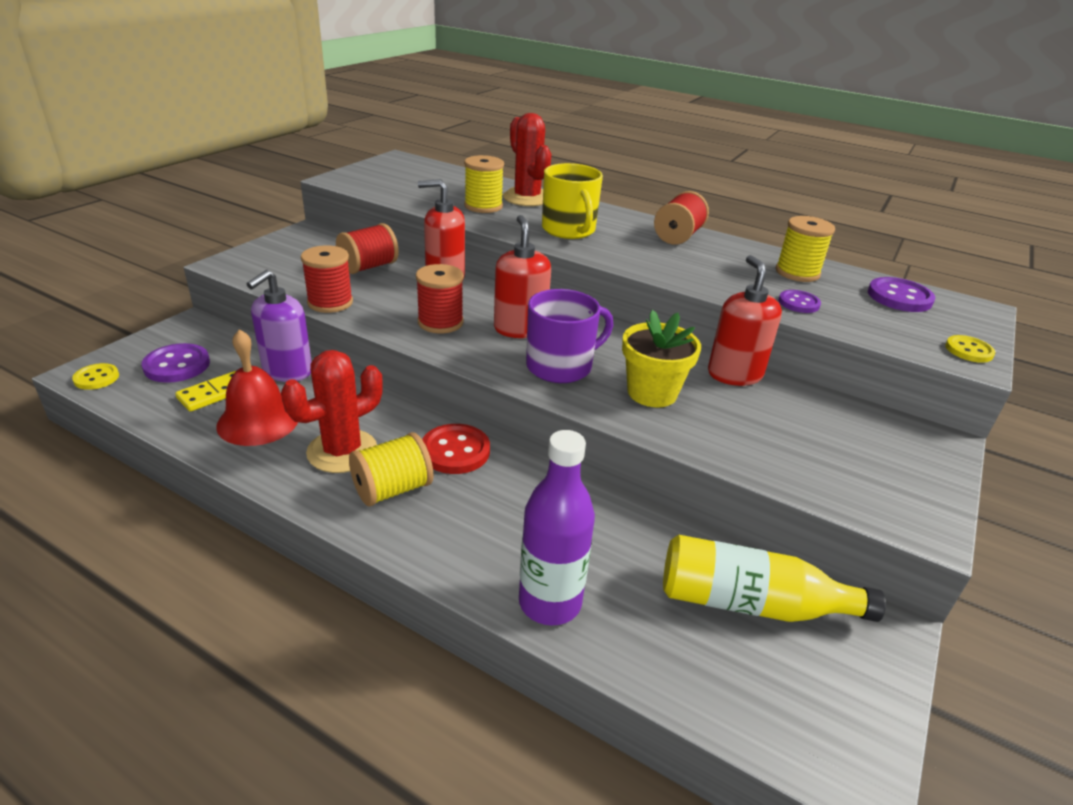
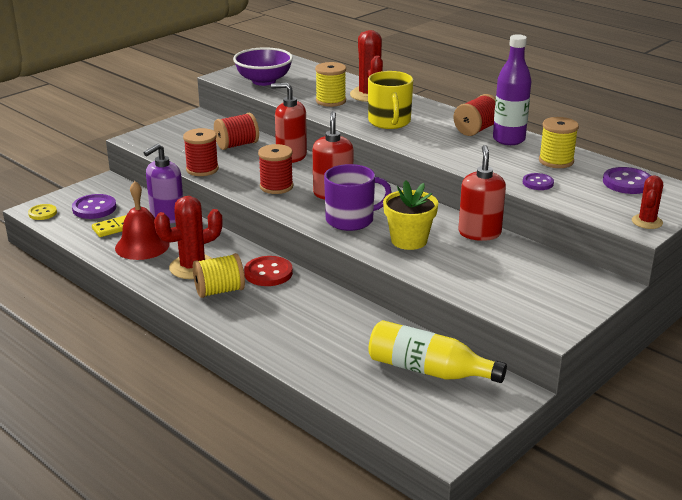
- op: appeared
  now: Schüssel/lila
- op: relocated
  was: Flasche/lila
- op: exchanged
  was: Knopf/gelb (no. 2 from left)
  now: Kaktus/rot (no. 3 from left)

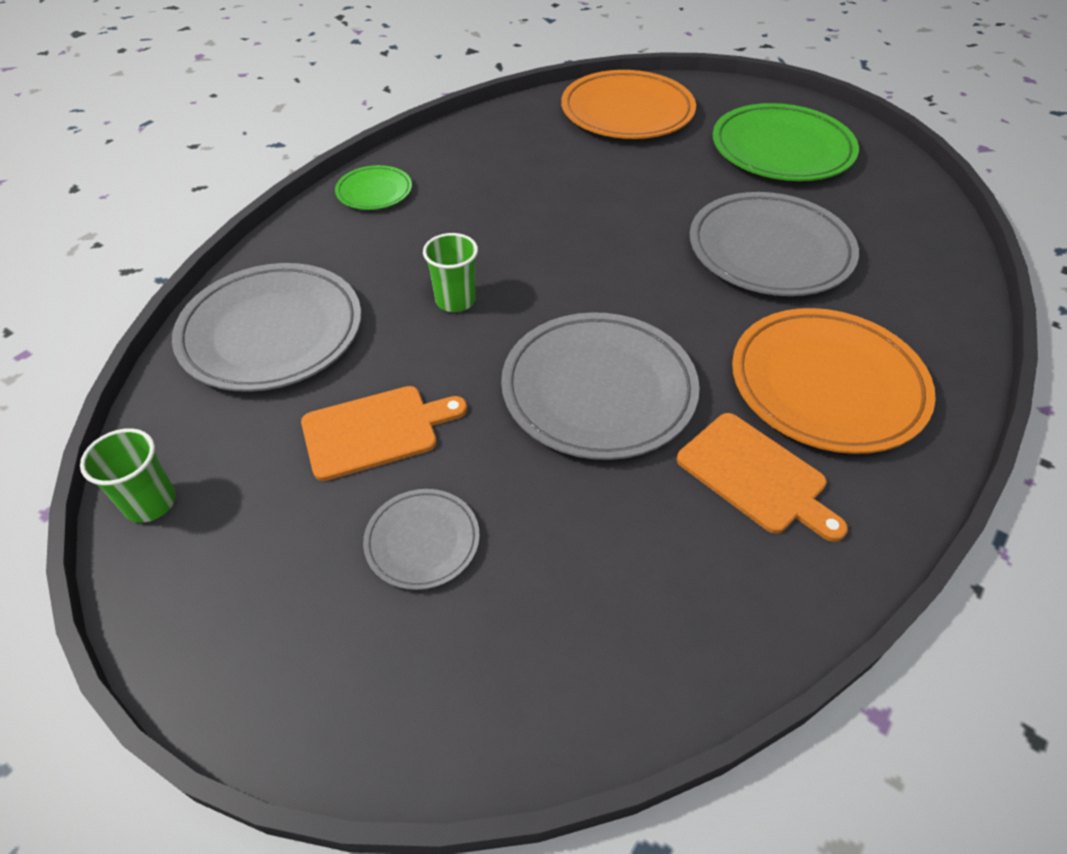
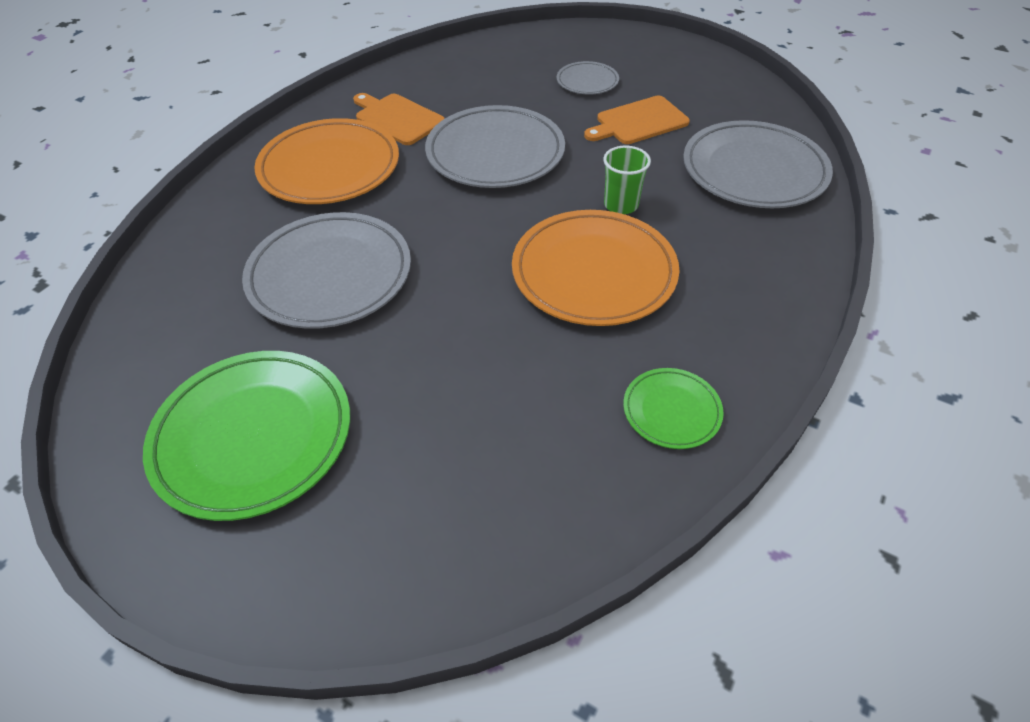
- op: relocated
  was: Teller/orange (no. 1 from left in the first image)
  now: Teller/orange (no. 2 from left)
- op: relocated
  was: Teller/grün (no. 1 from left in the first image)
  now: Teller/grün (no. 2 from left)
- op: missing
  was: Becher/grün (no. 1 from left)

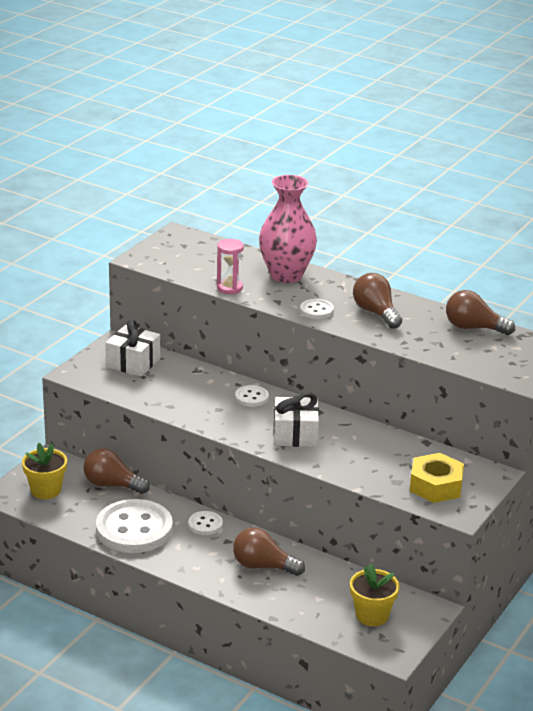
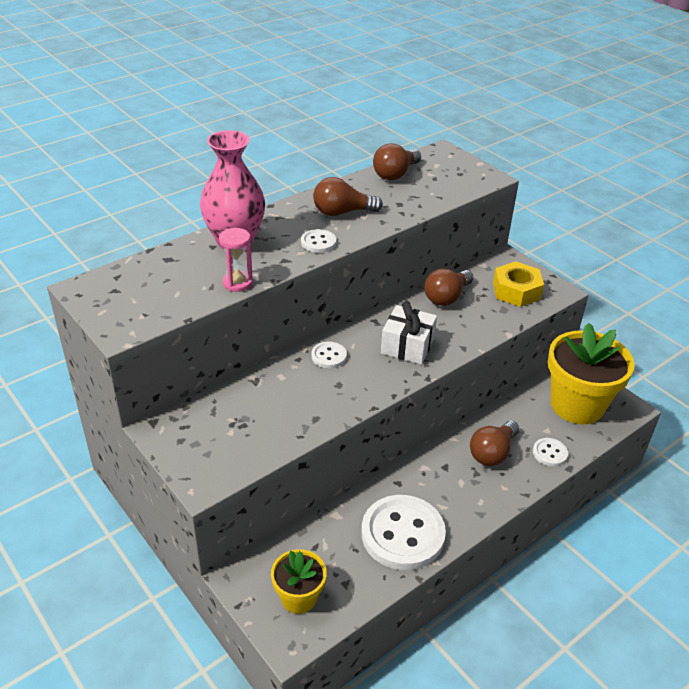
- op: relocated
  was: Glühbirne/braun (no. 1 from left in the first image)
  now: Glühbirne/braun (no. 3 from left)
- op: relocated
  was: Knopf/weiß (no. 2 from left in the first image)
  now: Knopf/weiß (no. 4 from left)
- op: size
  was: Blumentopf/gelb (no. 2 from left)
  ratio: 1.86
- op: missing
  was: Geschenk/weiß (no. 1 from left)

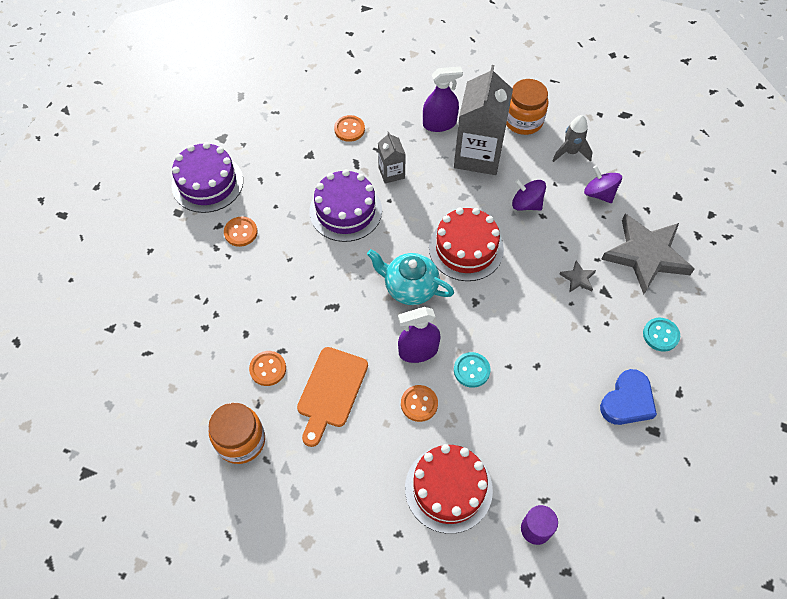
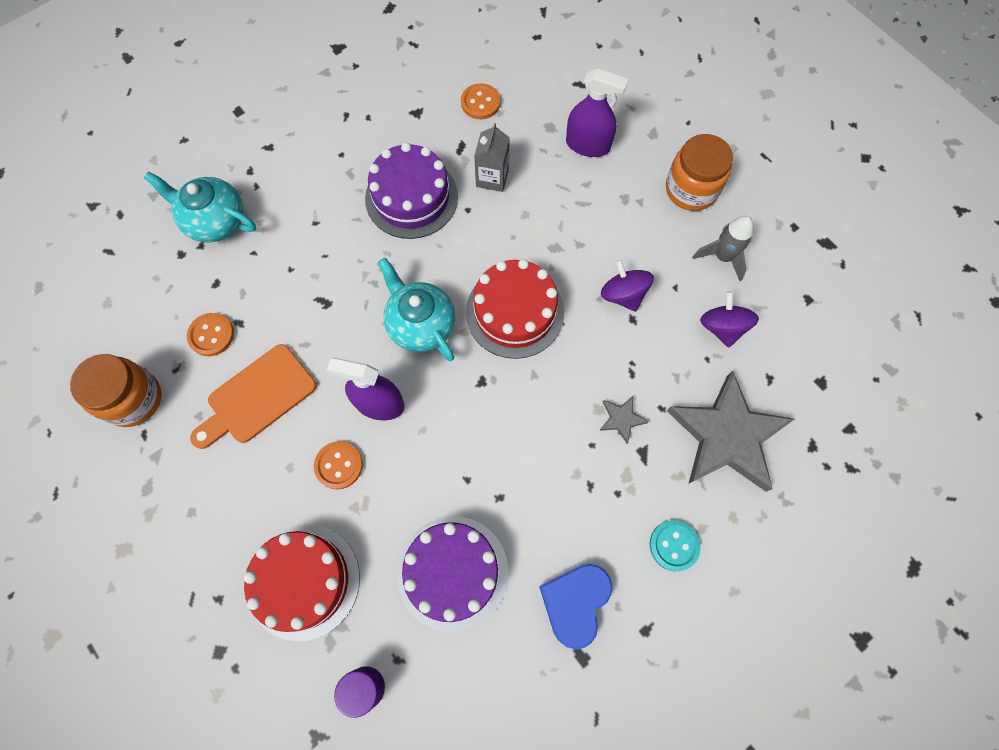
- op: appeared
  now: Teekanne/türkis (no. 1 from left)
- op: relocated
  was: Kuchen/lila (no. 1 from left in the first image)
  now: Kuchen/lila (no. 2 from left)
- op: spun
  was: Herz/blau
  clockwise: 135
- op: missing
  was: Knopf/orange (no. 1 from left)
- op: missing
  was: Getränkekarton/grau (no. 2 from left)
- op: missing
  was: Knopf/türkis (no. 1 from left)

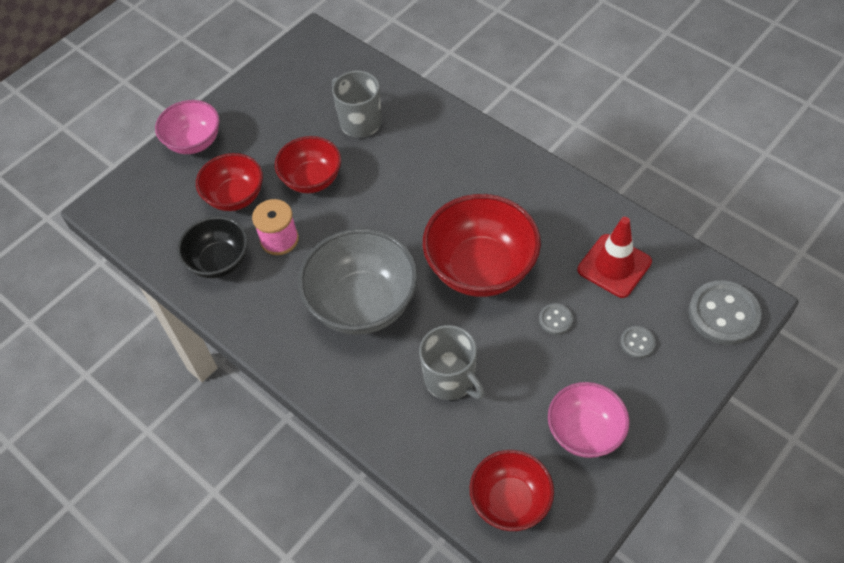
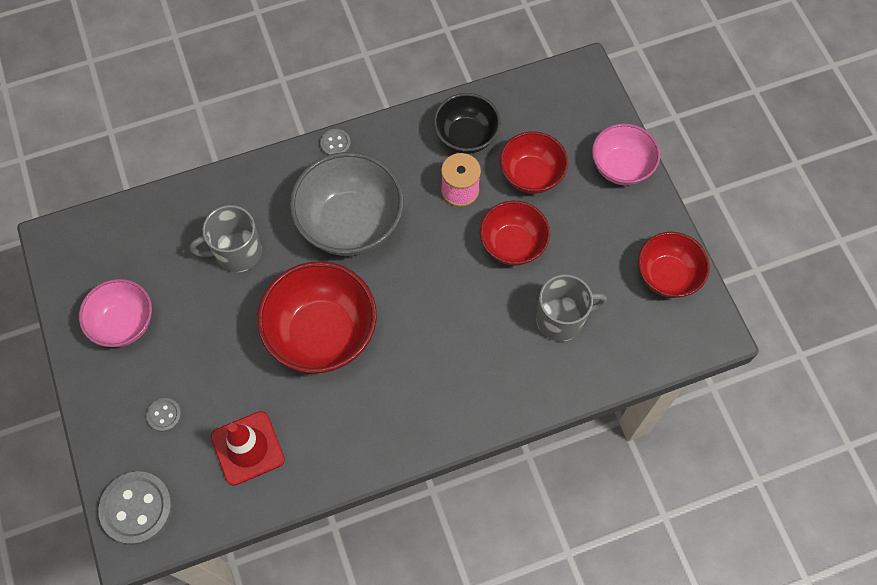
- op: relocated
  was: Knopf/grau (no. 1 from left in the first image)
  now: Knopf/grau (no. 3 from left)
- op: relocated
  was: Schüssel/rot (no. 4 from left)

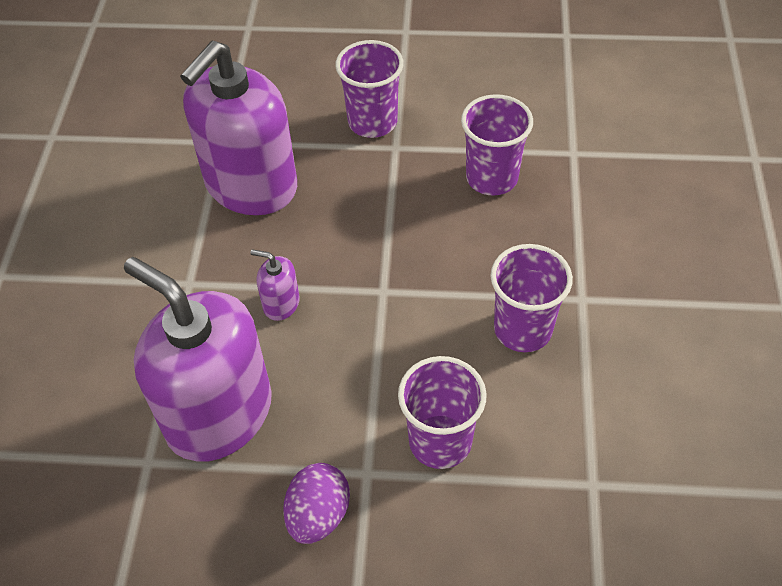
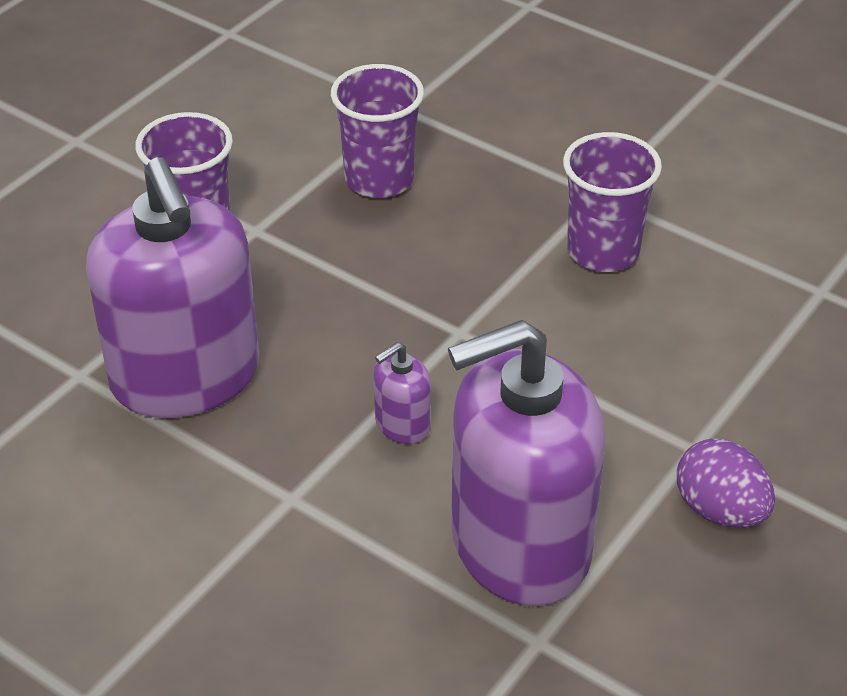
- op: missing
  was: Becher/lila (no. 2 from left)

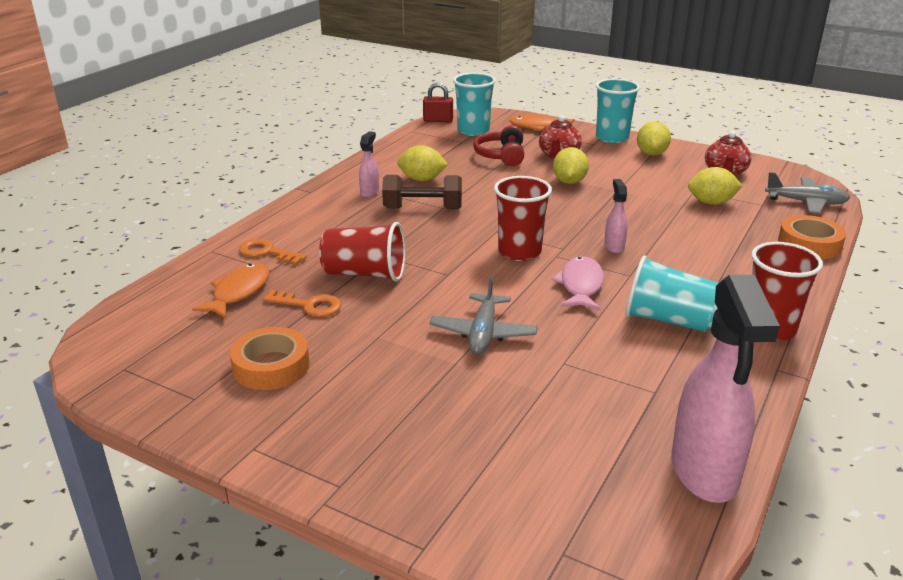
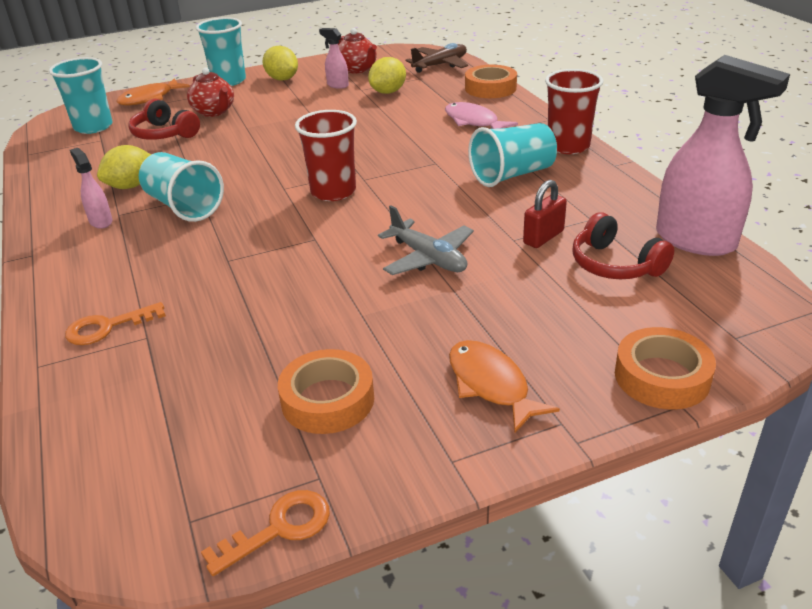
- op: exchanged
  was: Hantel/braun
  now: Becher/türkis (no. 2 from left)
- op: relocated
  was: Schlüssel/orange (no. 2 from left)
- op: relocated
  was: Sprühflasche/rosa (no. 2 from left)
- op: colour
  was: Flugzeug/grau (no. 2 from left)
  now: Flugzeug/braun
- op: relocated
  was: Fisch/rosa
- op: relocated
  was: Fisch/orange (no. 1 from left in the first image)
  now: Fisch/orange (no. 2 from left)
- op: relocated
  was: Vorhängeschloss/rot
- op: appeared
  now: Kopfhörer/rot (no. 2 from left)
- op: appeared
  now: Klebeband/orange (no. 3 from left)
- op: missing
  was: Becher/rot (no. 1 from left)
- op: missing
  was: Zitrone/gelb (no. 2 from left)

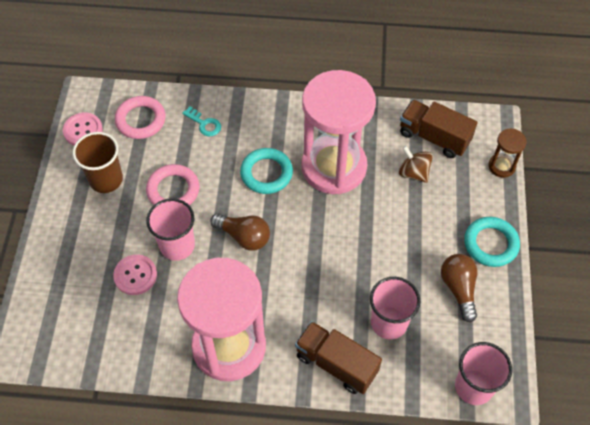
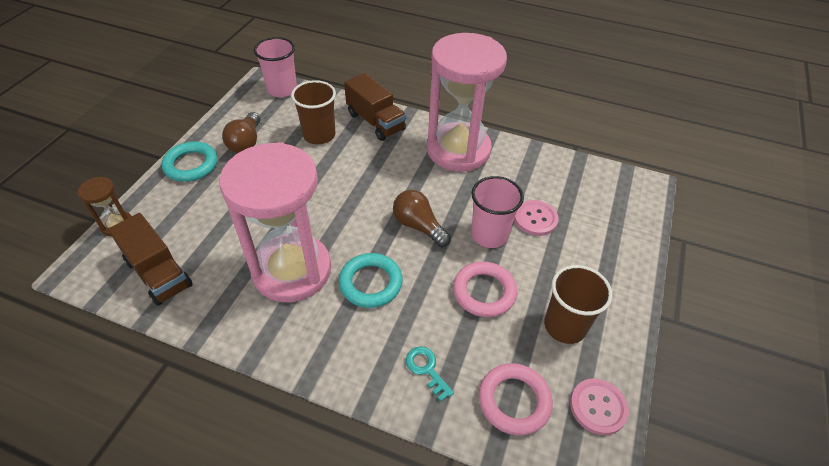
- op: colour
  was: Becher/rosa (no. 2 from left)
  now: Becher/braun (no. 1 from left)
- op: missing
  was: Kreisel/braun

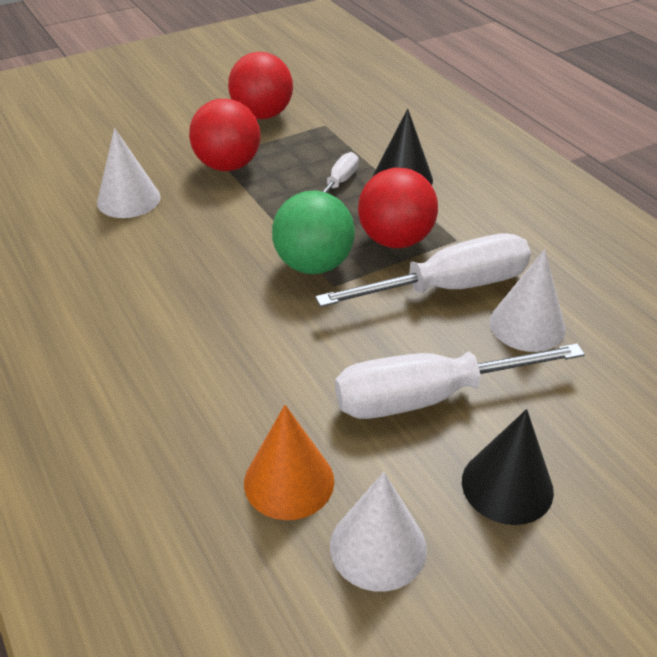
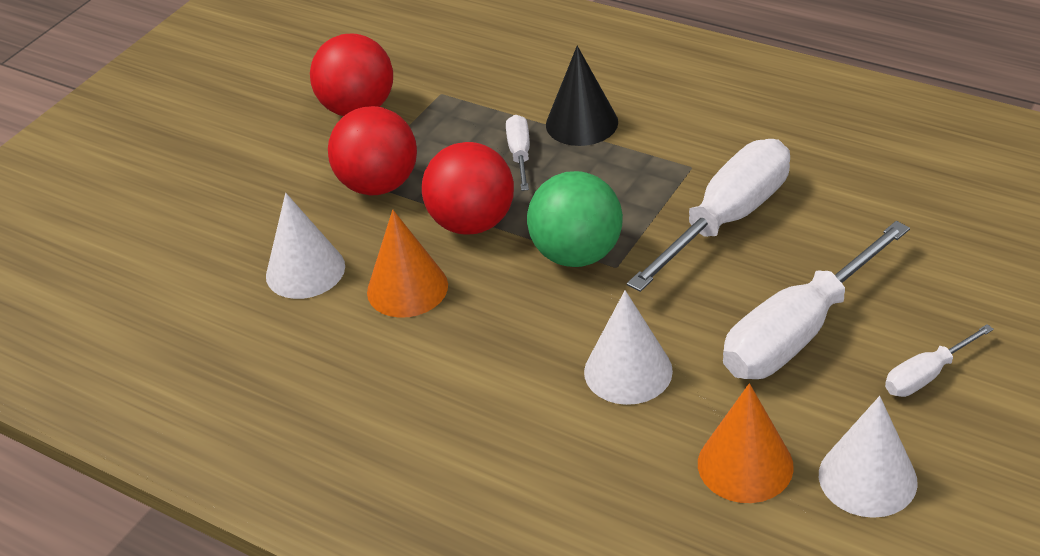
- op: appeared
  now: Kegel/orange (no. 1 from left)
- op: relocated
  was: Ball/rot (no. 3 from left)
- op: relocated
  was: Kegel/weiß (no. 3 from left in the first image)
  now: Kegel/weiß (no. 2 from left)
- op: exchanged
  was: Kegel/schwarz (no. 2 from left)
  now: Schraubenzieher/weiß (no. 4 from left)

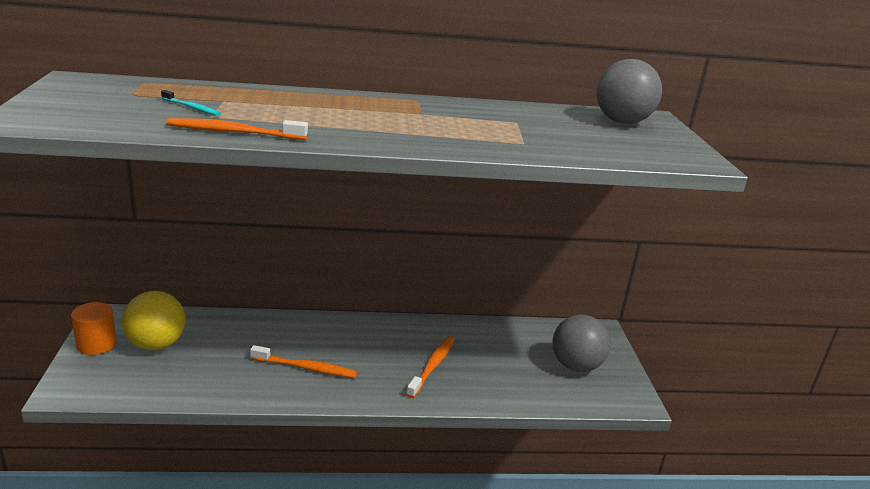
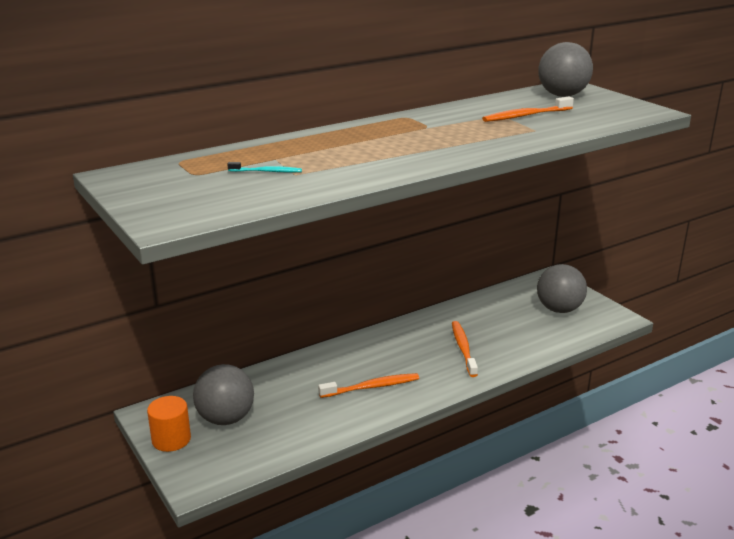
- op: colour
  was: Ball/gelb
  now: Ball/grau (no. 1 from left)
- op: relocated
  was: Zahnbürste/orange (no. 1 from left in the first image)
  now: Zahnbürste/orange (no. 3 from left)

